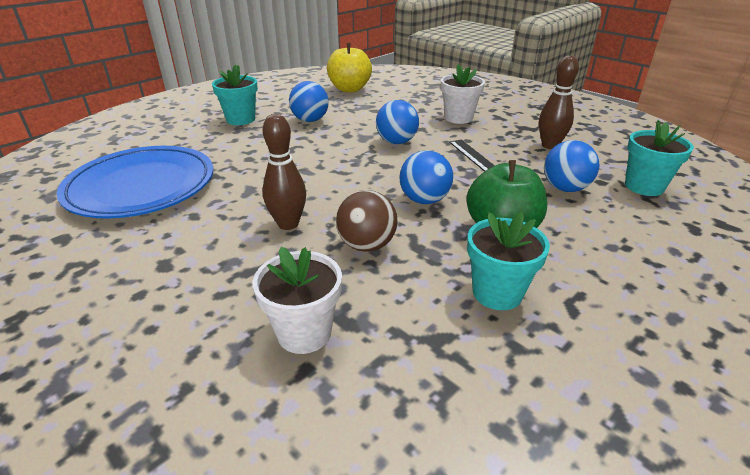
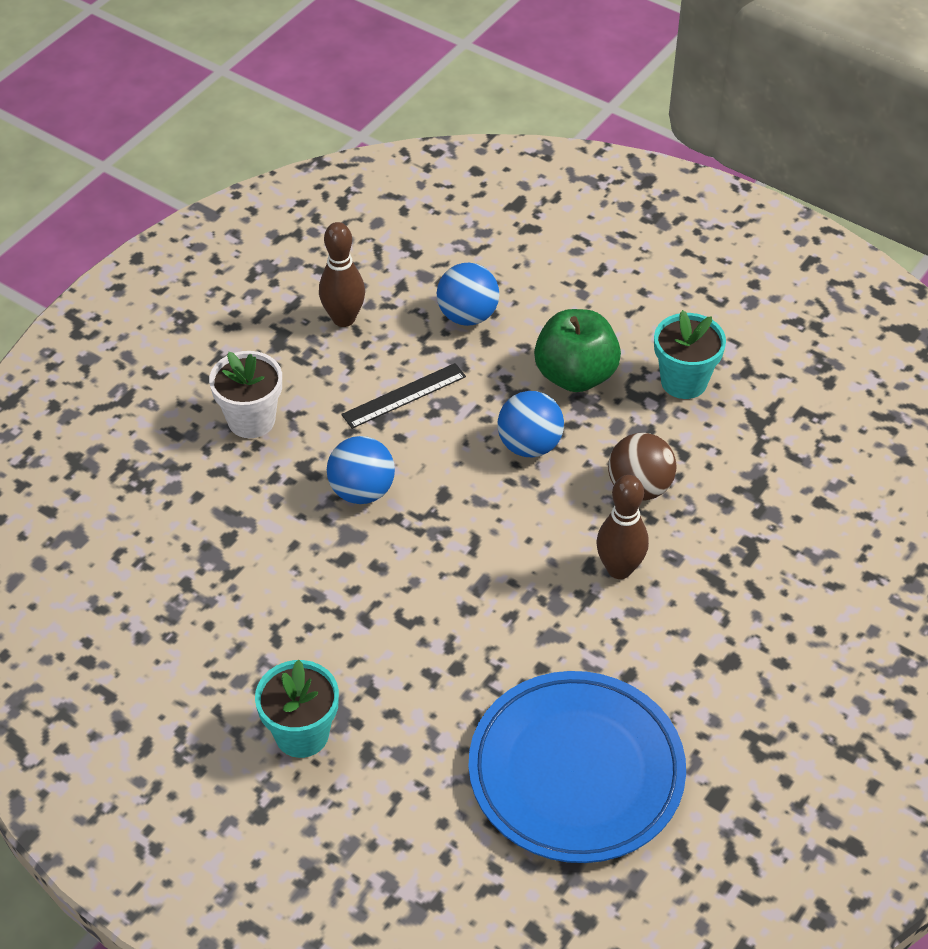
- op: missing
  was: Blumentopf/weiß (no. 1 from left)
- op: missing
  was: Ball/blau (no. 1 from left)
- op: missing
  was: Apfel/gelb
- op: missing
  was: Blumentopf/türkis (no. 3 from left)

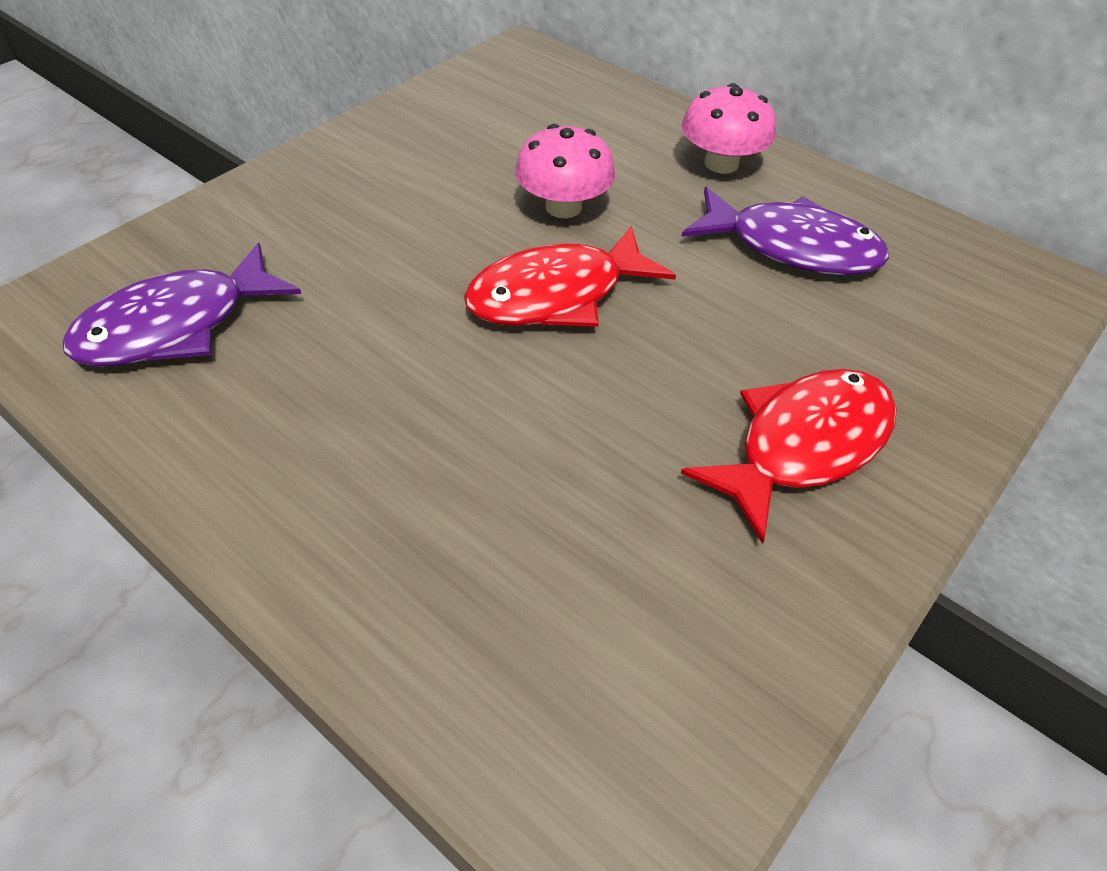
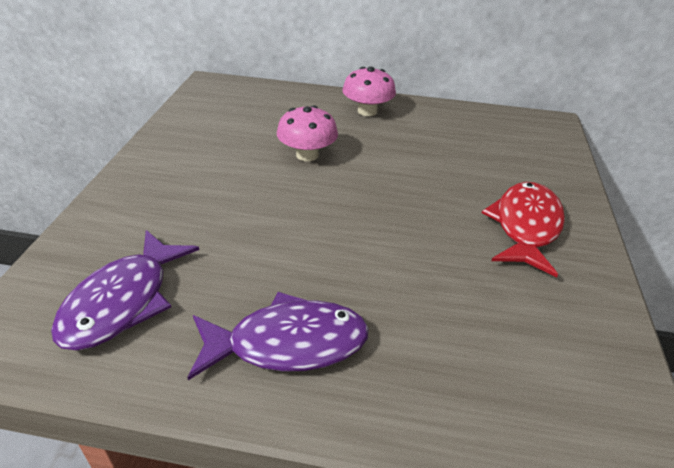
- op: relocated
  was: Fisch/lila (no. 2 from left)
- op: missing
  was: Fisch/rot (no. 1 from left)

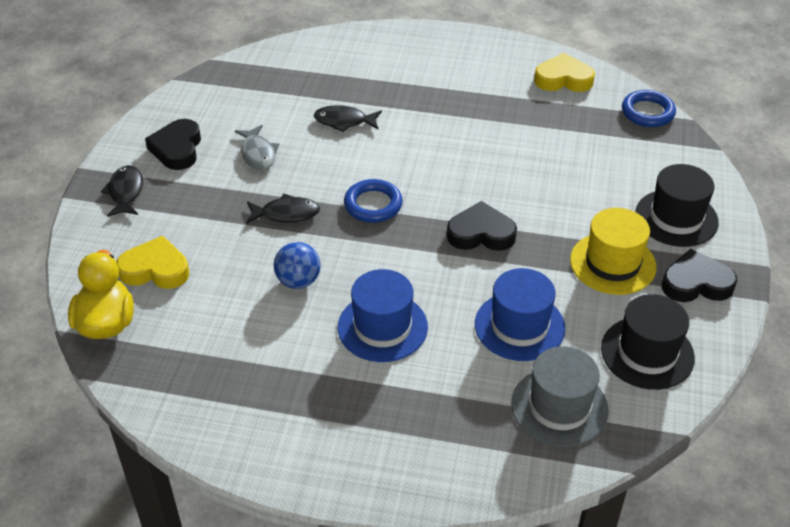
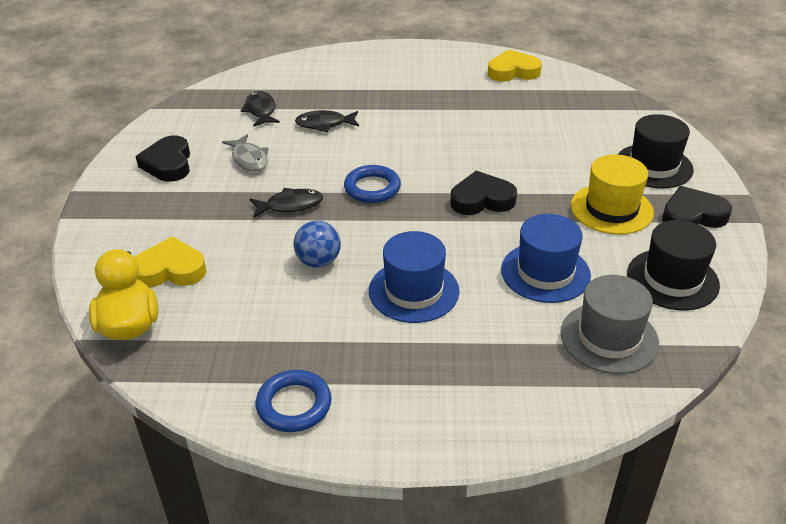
- op: relocated
  was: Fisch/schwarz (no. 1 from left)
- op: relocated
  was: Ring/blau (no. 2 from left in the first image)
  now: Ring/blau (no. 1 from left)

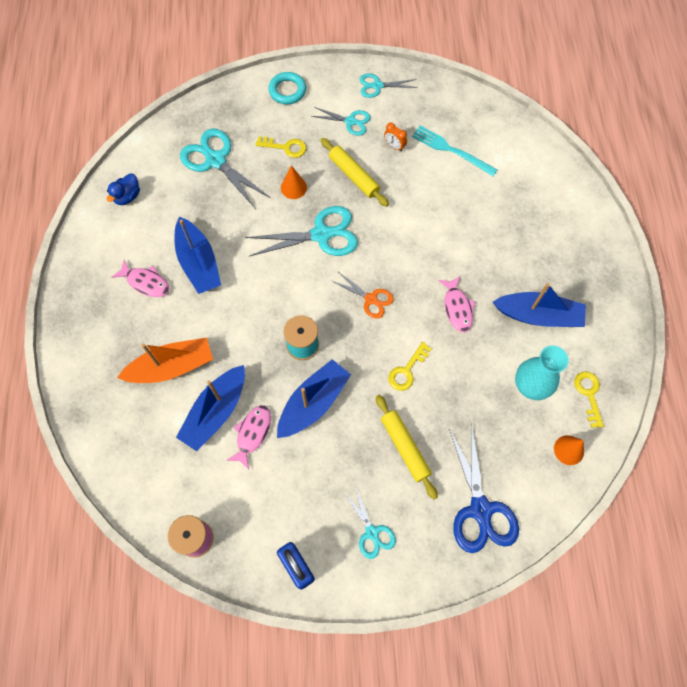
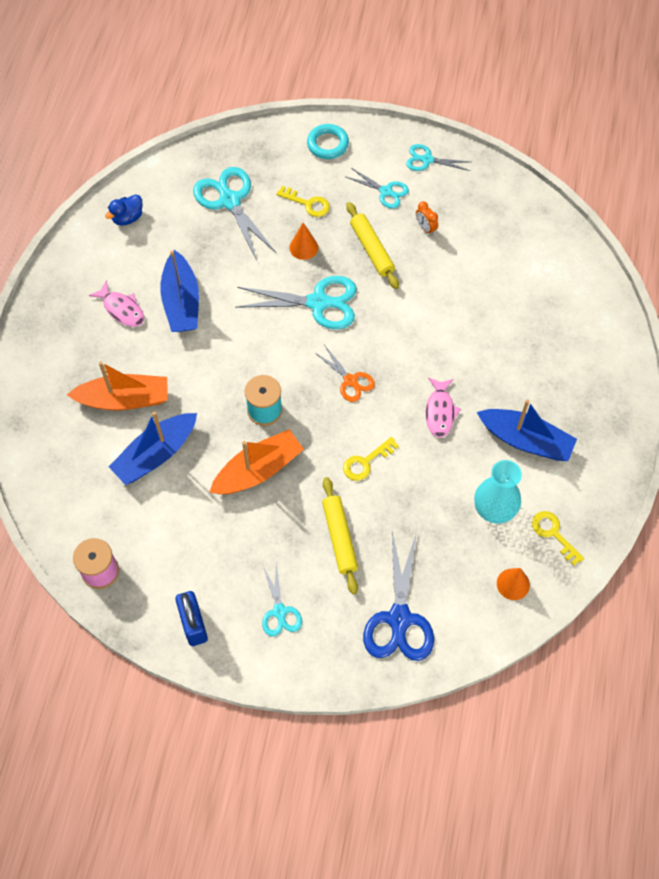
- op: colour
  was: Boot/blau (no. 3 from left)
  now: Boot/orange (no. 2 from left)
- op: spun
  was: Schlüssel/gelb (no. 3 from left)
  clockwise: -45
- op: missing
  was: Fisch/rosa (no. 2 from left)
- op: missing
  was: Gabel/türkis

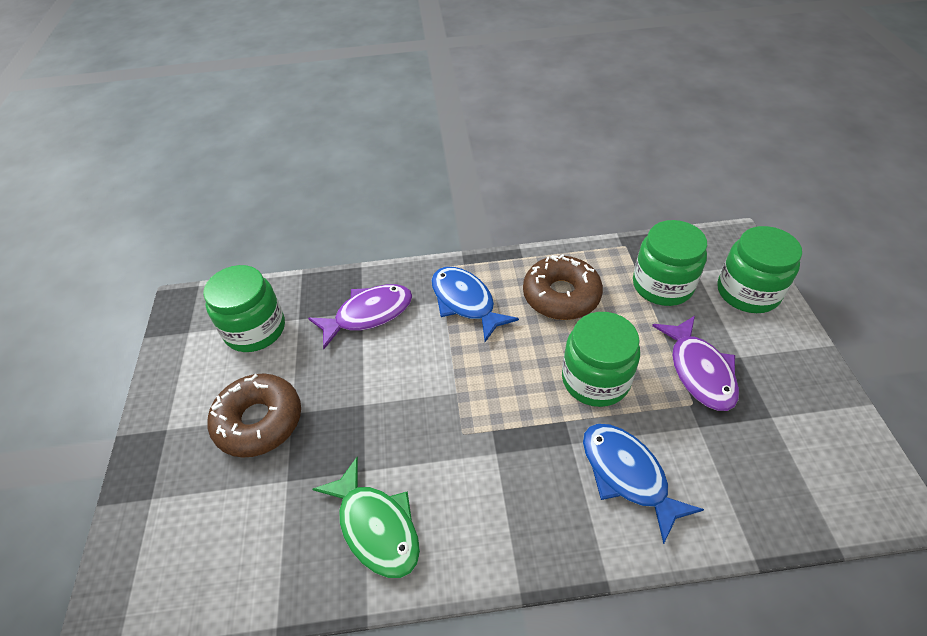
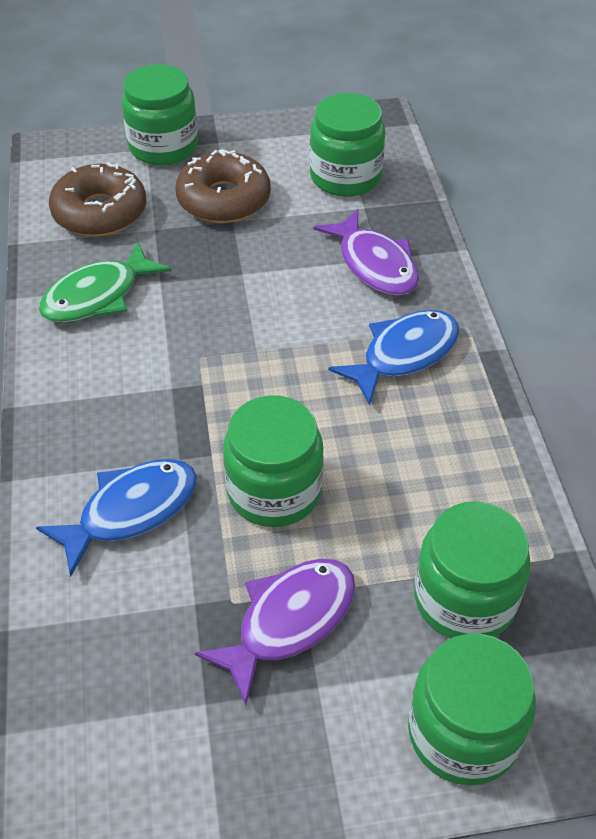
- op: relocated
  was: Donut/braun (no. 2 from left in the first image)
  now: Donut/braun (no. 1 from left)
- op: appeared
  now: Einmachglas/grün (no. 1 from left)
- op: spun
  was: Fisch/lila (no. 2 from left in the first image)
  clockwise: 150

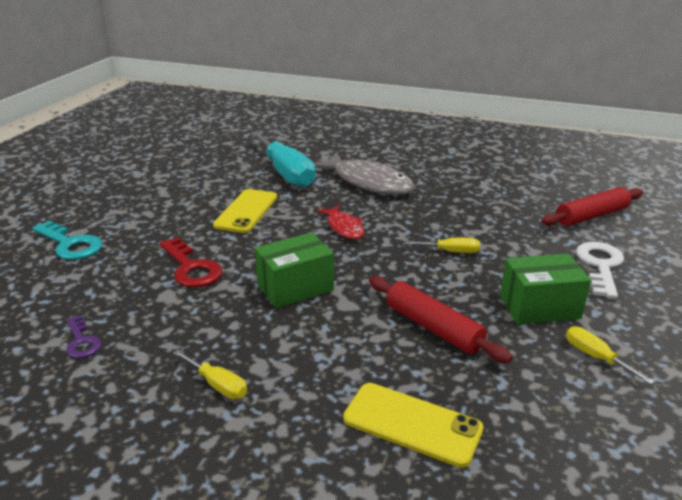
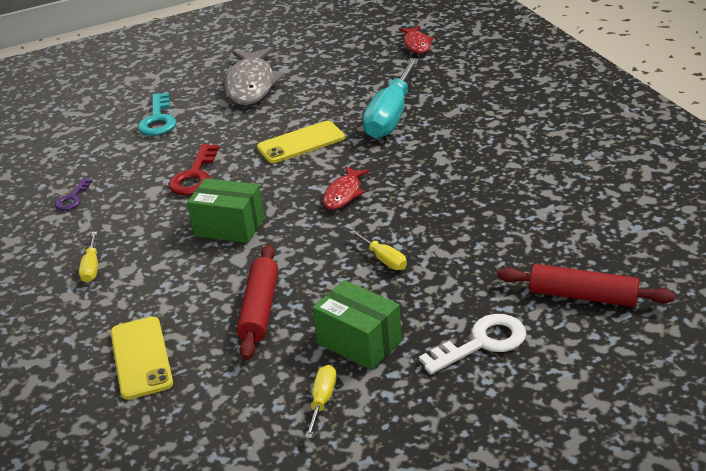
- op: relocated
  was: Fisch/grau
- op: appeared
  now: Fisch/rot (no. 2 from left)

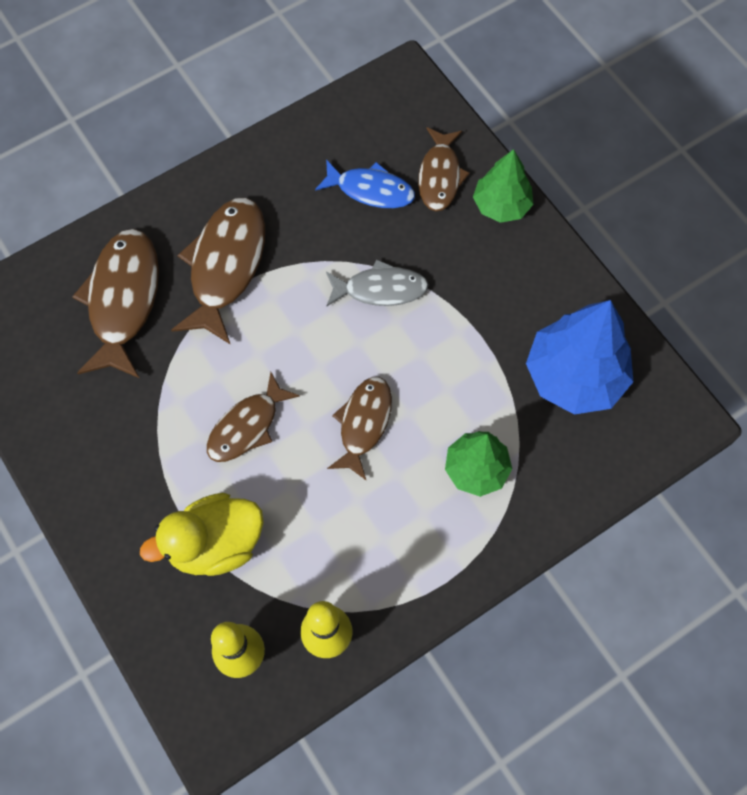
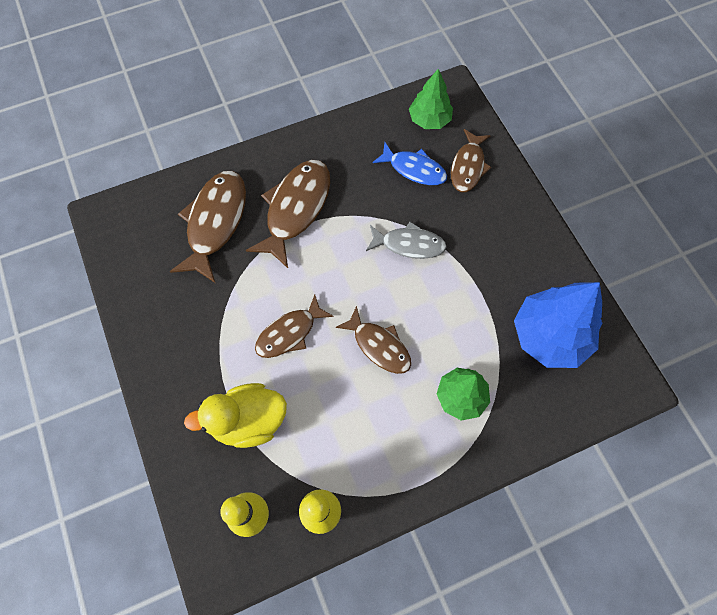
- op: spun
  was: Fisch/braun (no. 4 from left)
  clockwise: 105
- op: relocated
  was: Baum/grün (no. 2 from left in the first image)
  now: Baum/grün (no. 1 from left)

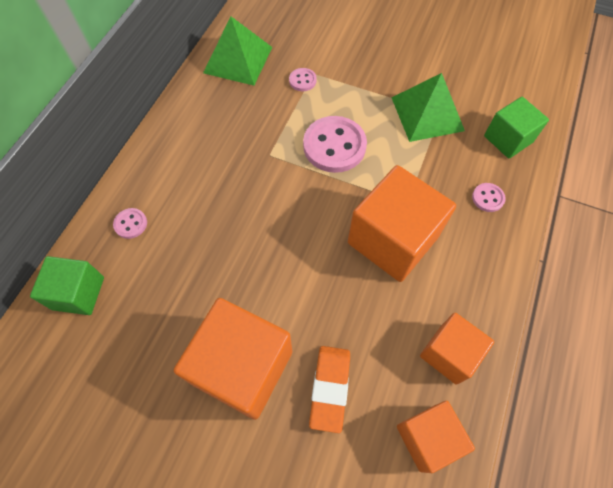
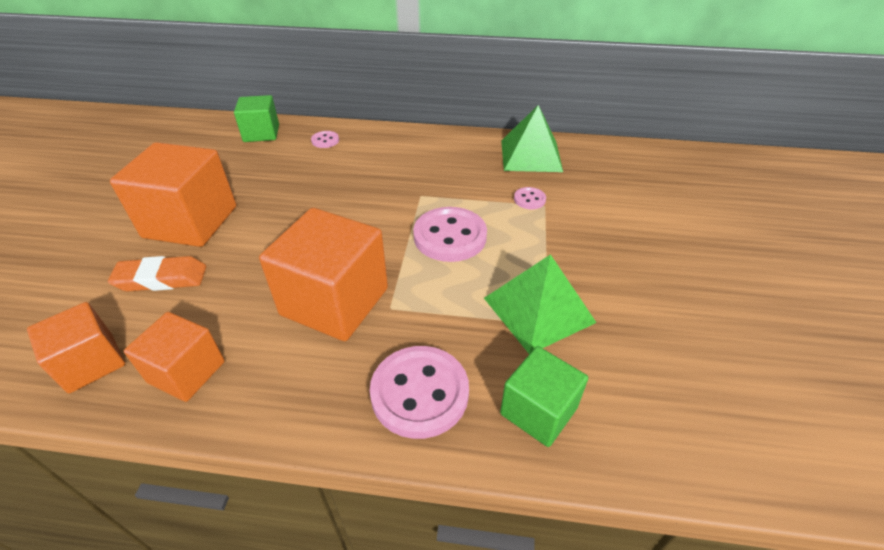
- op: size
  was: Knopf/rosa (no. 4 from left in the first image)
  ratio: 2.12

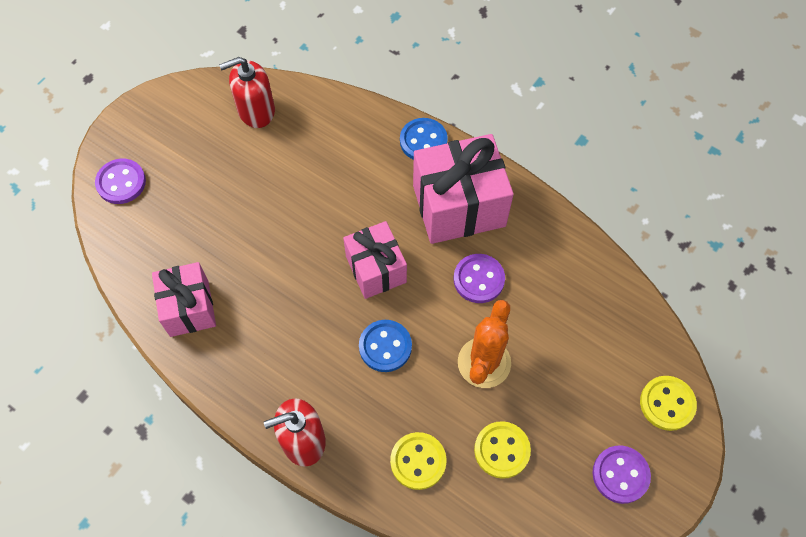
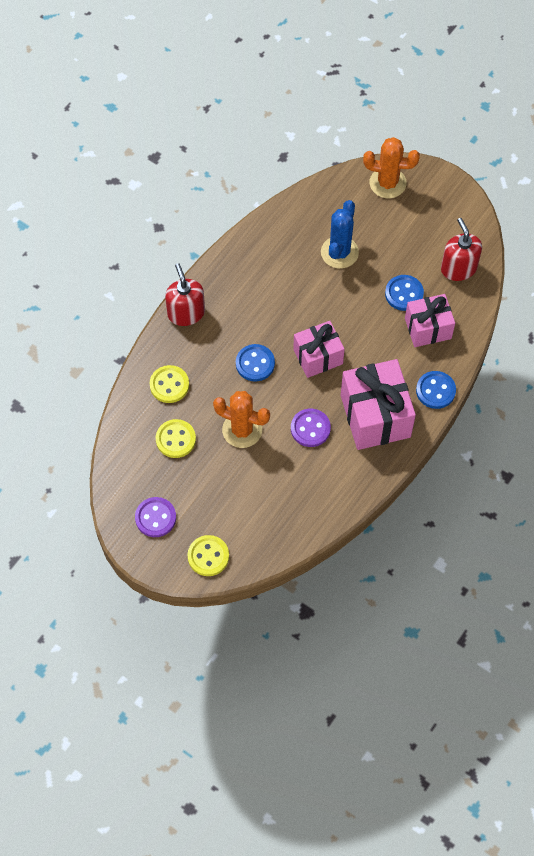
- op: appeared
  now: Kaktus/blau
- op: exchanged
  was: Knopf/lila (no. 1 from left)
  now: Kaktus/orange (no. 2 from left)
- op: appeared
  now: Knopf/blau (no. 2 from left)
- op: relocated
  was: Geschenk/rosa (no. 1 from left in the first image)
  now: Geschenk/rosa (no. 3 from left)

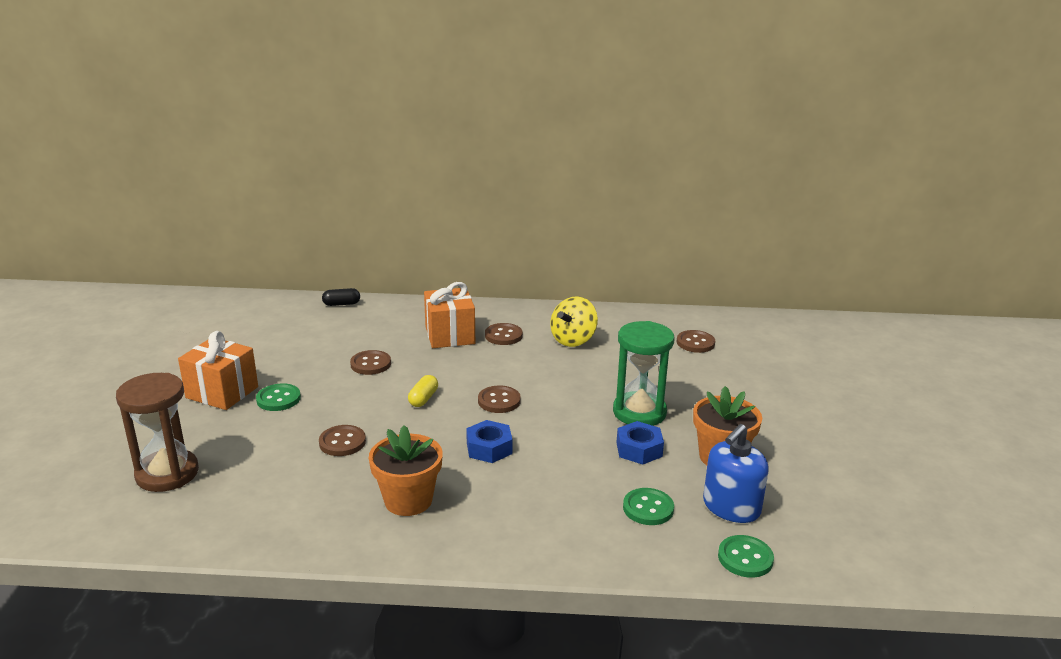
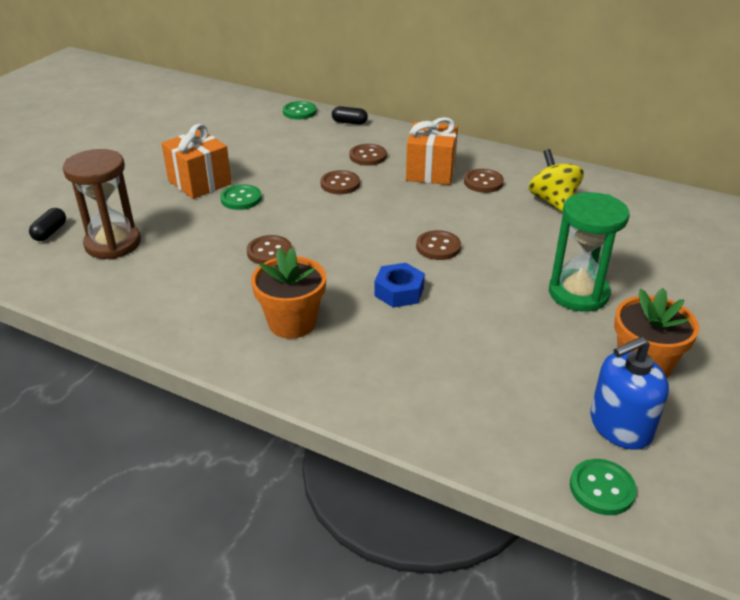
- op: appeared
  now: Kapsel/schwarz (no. 1 from left)
- op: relocated
  was: Knopf/grün (no. 2 from left)
- op: relocated
  was: Knopf/braun (no. 5 from left in the first image)
  now: Knopf/braun (no. 3 from left)
- op: spun
  was: Kreisel/gelb
  clockwise: 105
- op: missing
  was: Kapsel/gelb
- op: missing
  was: Sechskantmutter/blau (no. 2 from left)

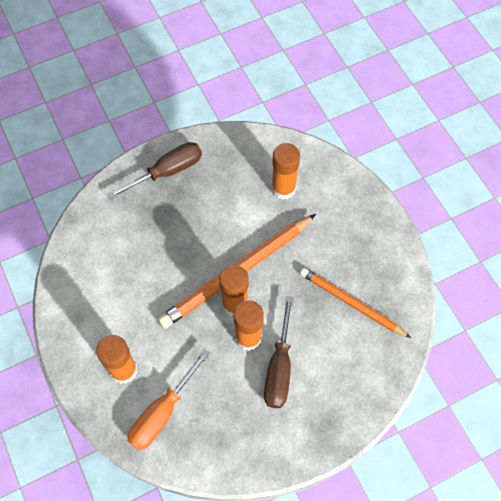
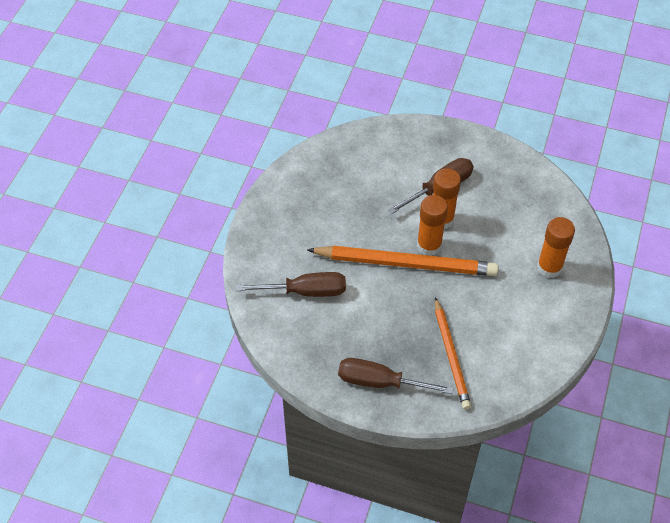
- op: exchanged
  was: Klebestift/orange (no. 4 from left)
  now: Schraubenzieher/braun (no. 1 from left)
- op: relocated
  was: Bleistift/orange (no. 2 from left)
- op: missing
  was: Schraubenzieher/orange

